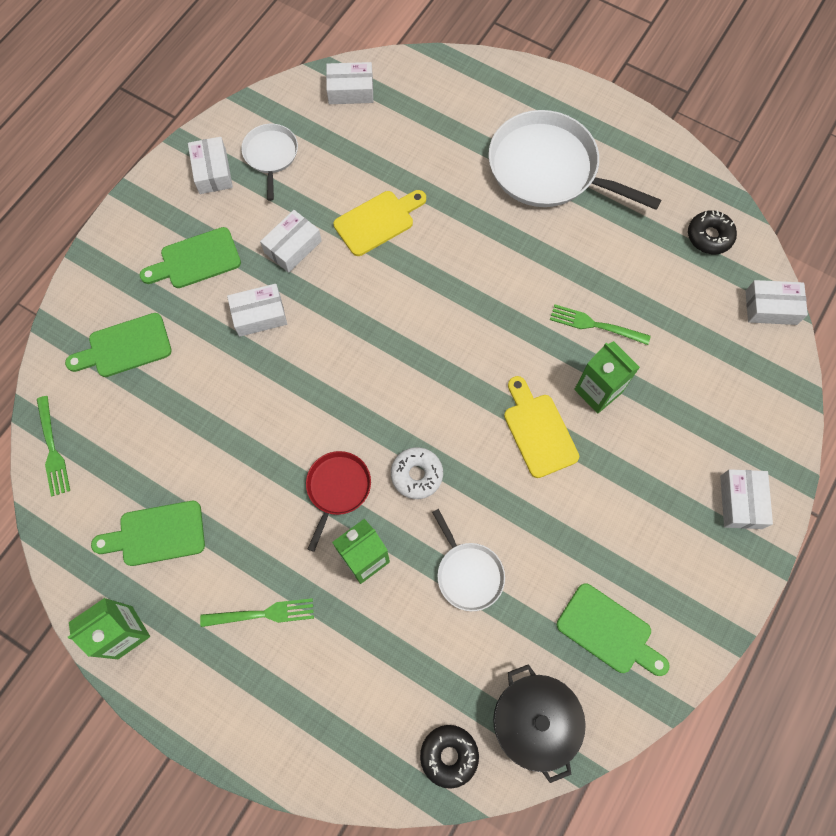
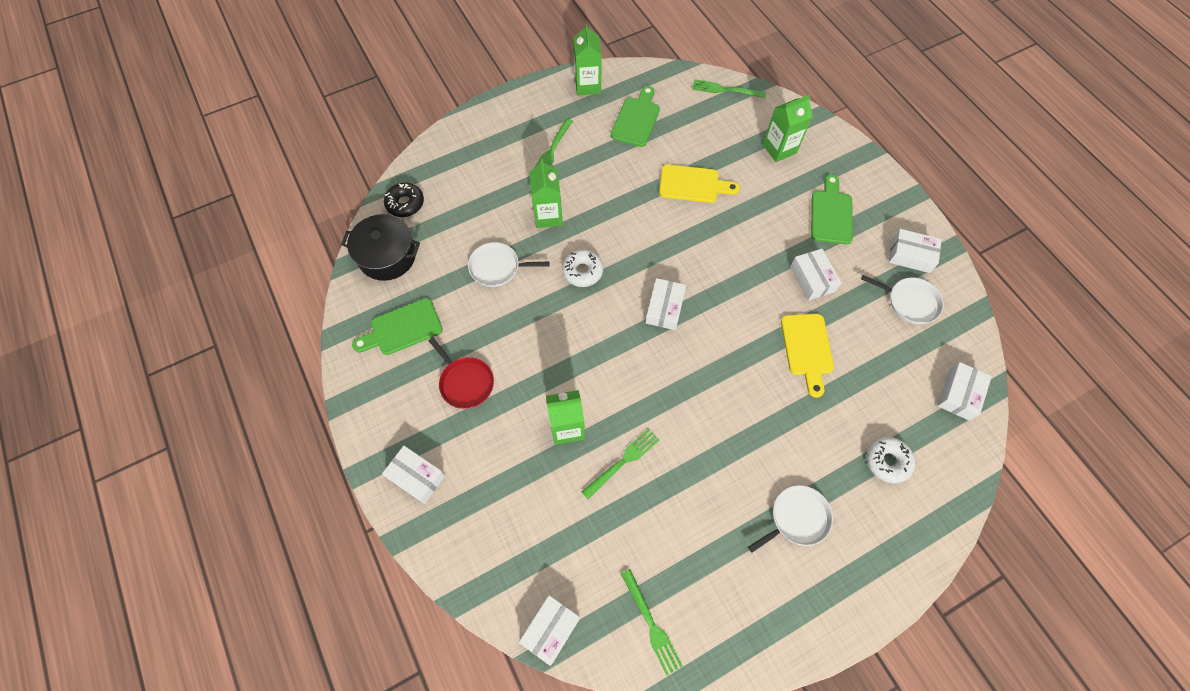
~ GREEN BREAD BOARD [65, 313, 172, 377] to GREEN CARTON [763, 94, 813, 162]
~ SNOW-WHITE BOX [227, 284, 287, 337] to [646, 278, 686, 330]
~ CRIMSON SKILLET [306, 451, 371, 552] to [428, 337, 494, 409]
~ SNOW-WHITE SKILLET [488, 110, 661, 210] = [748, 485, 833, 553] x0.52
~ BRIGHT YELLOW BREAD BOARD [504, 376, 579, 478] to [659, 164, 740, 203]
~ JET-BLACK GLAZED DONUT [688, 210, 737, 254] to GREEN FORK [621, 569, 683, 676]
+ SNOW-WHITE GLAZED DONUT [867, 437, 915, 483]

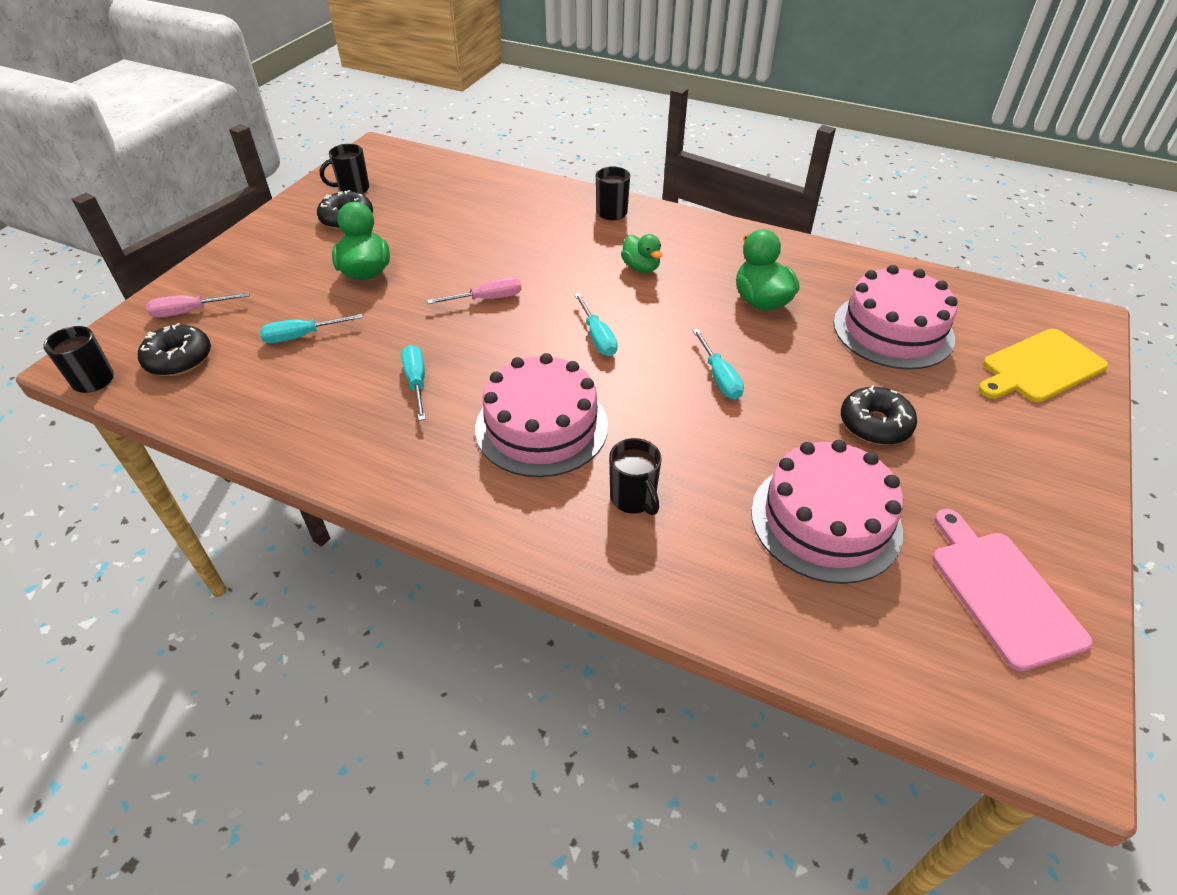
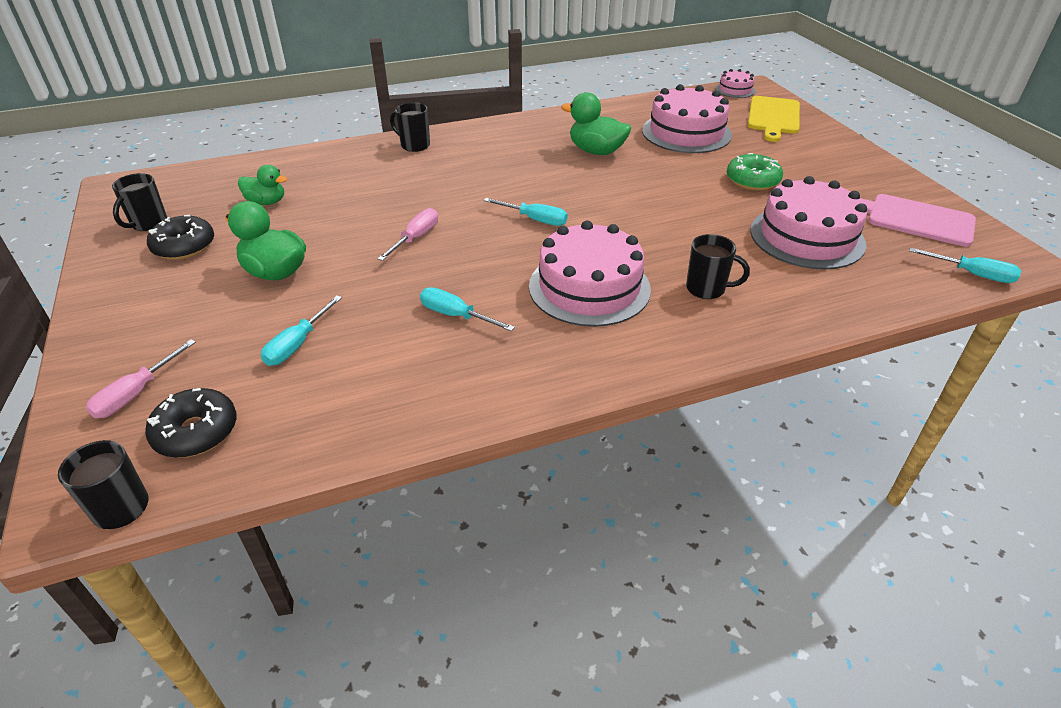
~ GREEN RUBBER DUCK [621, 234, 662, 273] to [238, 165, 287, 205]
~ AQUA FLAT SCREWDRIVER [692, 329, 744, 399] to [909, 248, 1021, 283]
~ JET-BLACK GLAZED DONUT [841, 385, 917, 445] to GREEN GLAZED DONUT [727, 153, 783, 191]
+ ROSY CAKE [715, 69, 755, 98]

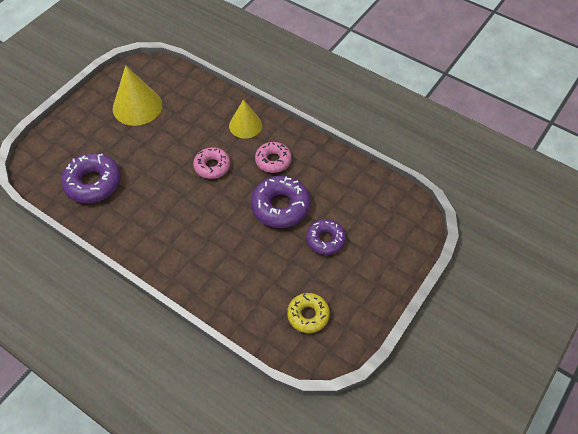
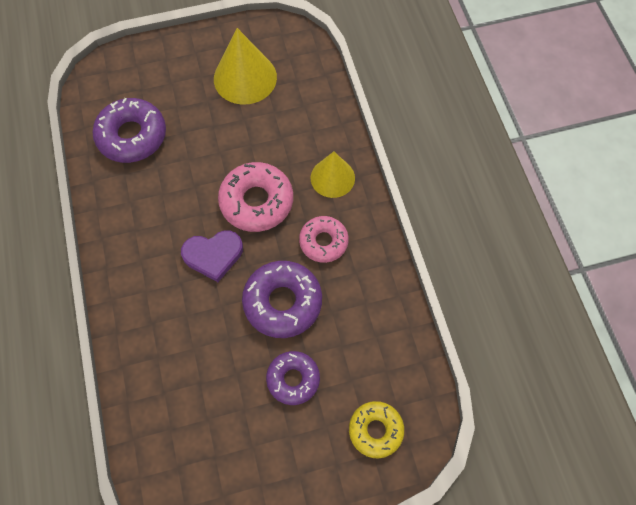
~ ROSY GLAZED DONUT [193, 147, 230, 179] = [218, 162, 293, 232] x1.55
~ BRIGHT YELLOW GLAZED DONUT [287, 293, 330, 333] to [349, 401, 404, 458]
+ PURPLE HEART SHAPE [181, 230, 243, 282]

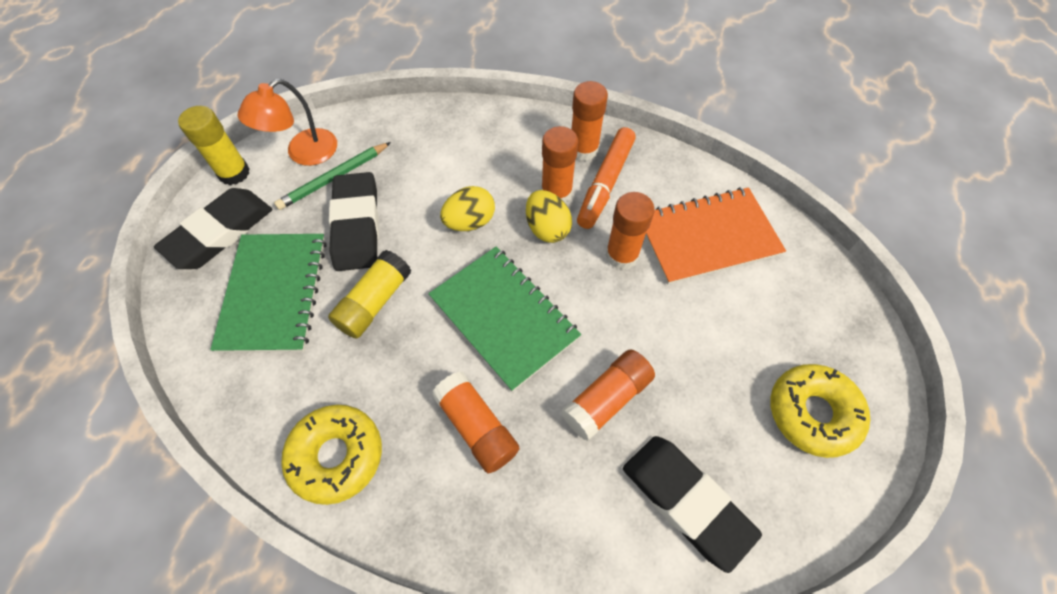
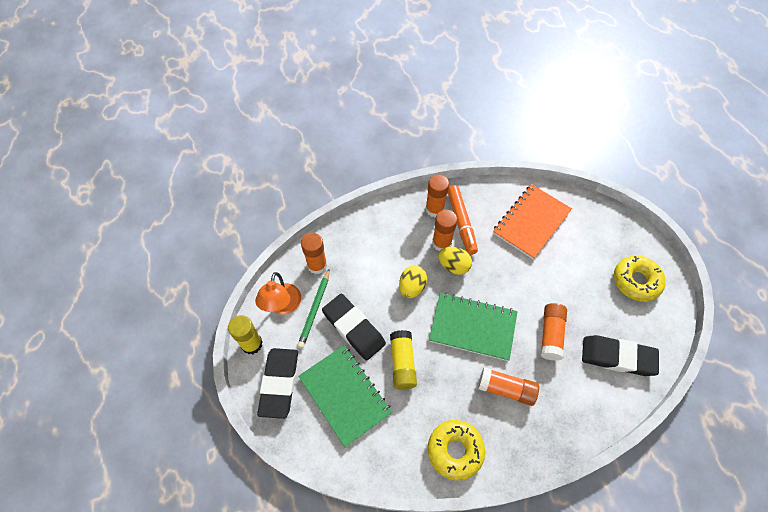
~ ORANGE GLUE STICK [605, 192, 655, 270] to [301, 233, 327, 274]

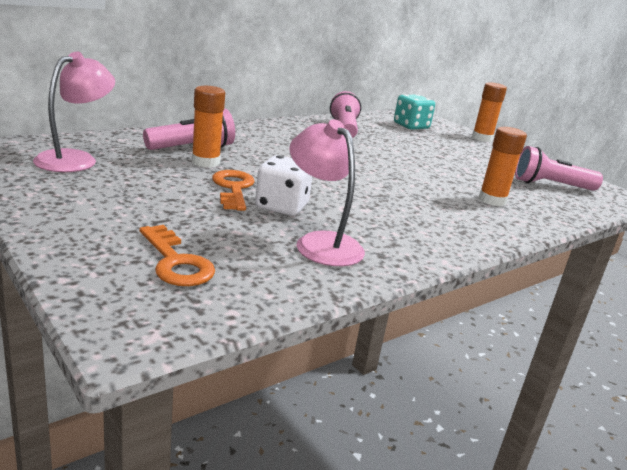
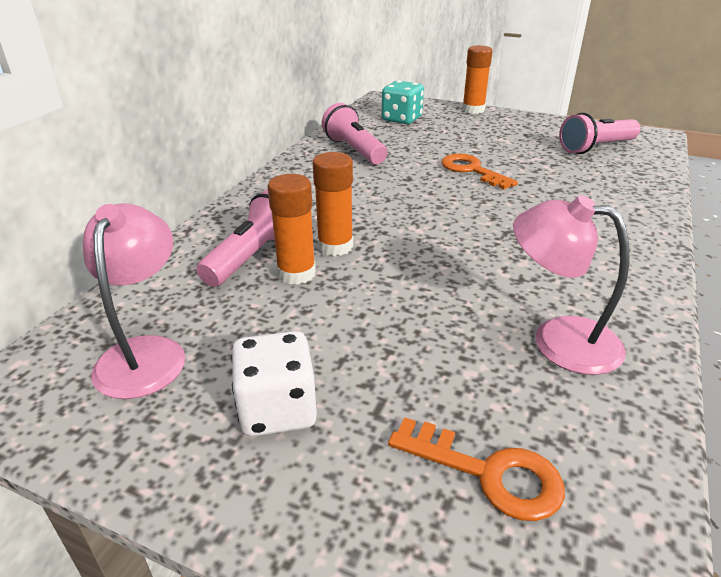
~ ORANGE KEY [212, 170, 255, 211] to [441, 153, 518, 189]
~ SNOW-WHITE GAME DIE [255, 155, 313, 216] to [231, 331, 317, 436]
~ ORANGE GLUE STICK [479, 127, 527, 206] to [313, 152, 353, 256]

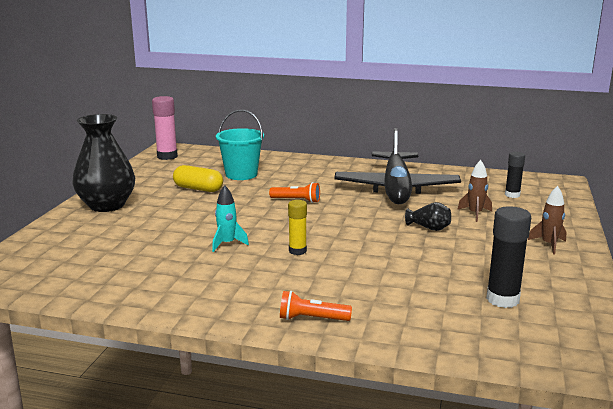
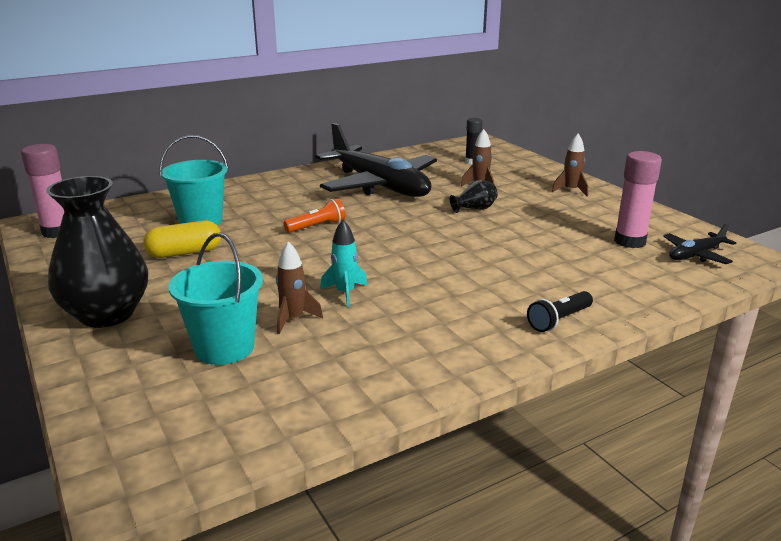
~ ORANGE TORCH [280, 291, 352, 321] to JET-BLACK TORCH [527, 291, 593, 332]
- BRIGHT YELLOW GLUE STICK [288, 200, 307, 255]
~ JET-BLACK GLUE STICK [486, 206, 531, 308] to ROSY GLUE STICK [614, 151, 662, 248]
+ AQUA PAIL [168, 233, 263, 365]
+ DARK BROWN ROCKET [276, 242, 323, 334]
+ JET-BLACK TOY PLANE [663, 223, 736, 264]

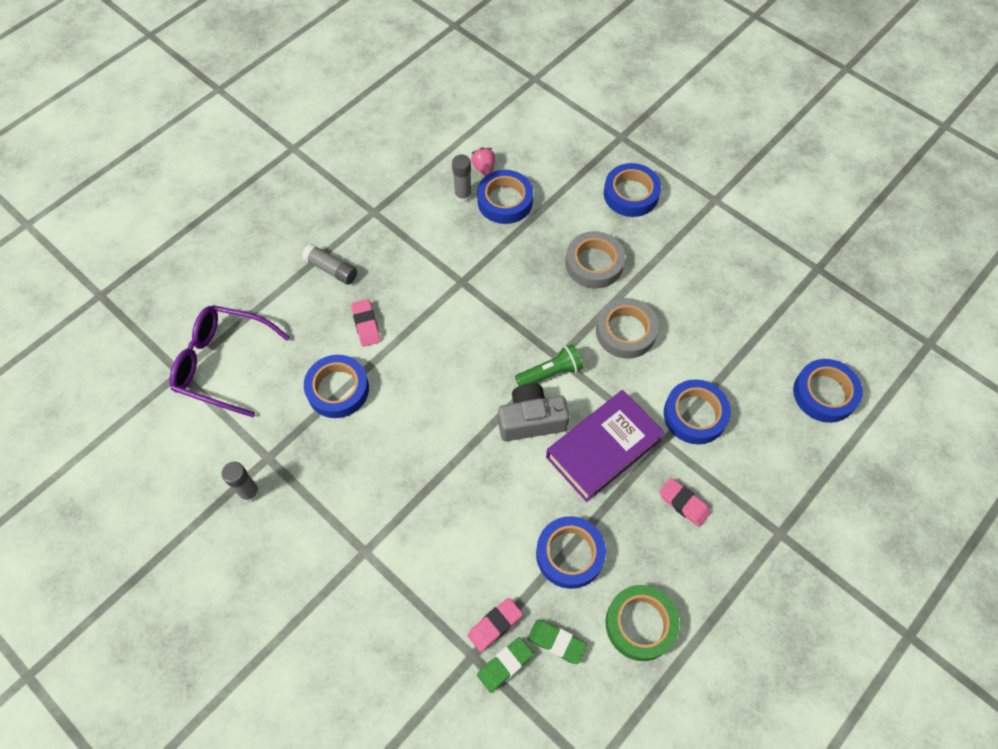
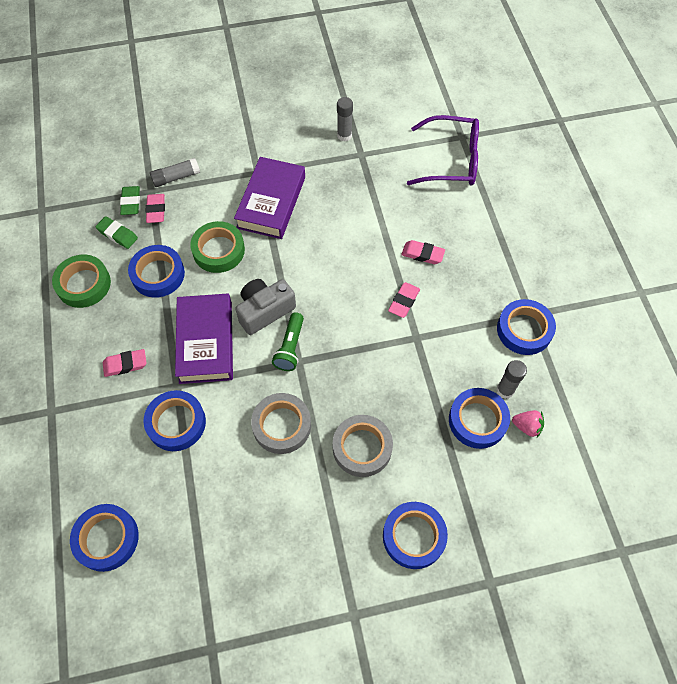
~ PURPLE EYEGLASSES [169, 305, 290, 417] = [407, 115, 479, 185] 45 degrees clockwise
~ GRAY GLUE STICK [302, 244, 357, 285] to [150, 158, 200, 187]
~ ROYAL BLUE ROLL OF TAPE [304, 355, 369, 418] to [497, 299, 556, 355]
~ GRAY CAMERA [498, 383, 569, 441] = [235, 279, 296, 335] 150 degrees counterclockwise
~ GREEN PENCIL ERASER [528, 620, 587, 664] = [96, 216, 138, 249] 60 degrees clockwise
+ GREEN ROLL OF TAPE [190, 221, 245, 273]
+ PURPLE HARDCOVER [234, 157, 305, 239]
+ ROSY PENCIL ERASER [388, 282, 420, 318]

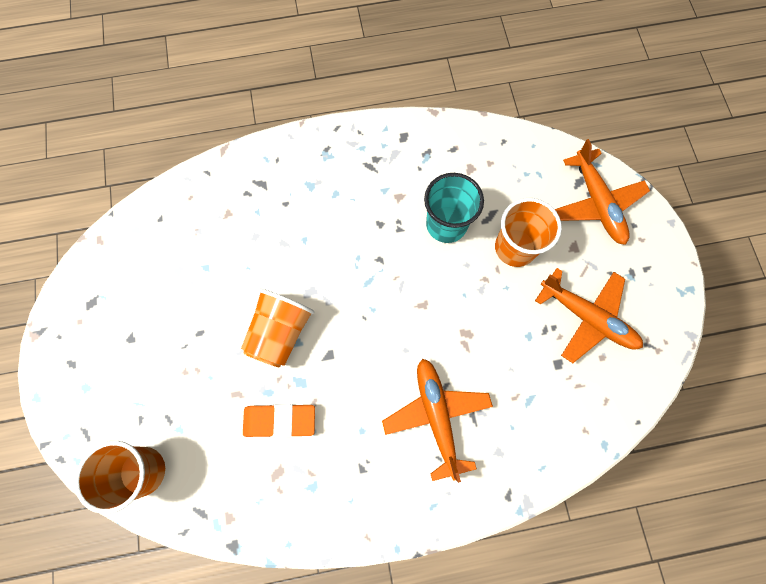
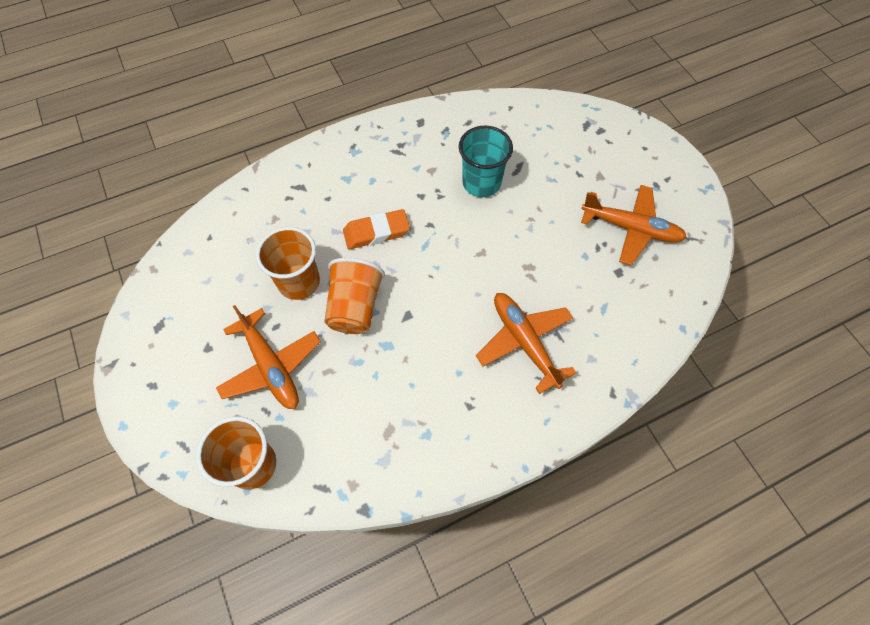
~ ORANGE PENCIL ERASER [243, 404, 315, 437] to [343, 209, 410, 249]
~ ORANGE TUMBLER [495, 198, 562, 267] to [256, 227, 320, 300]
~ ORANGE TOY PLANE [555, 139, 650, 245] to [216, 305, 321, 409]

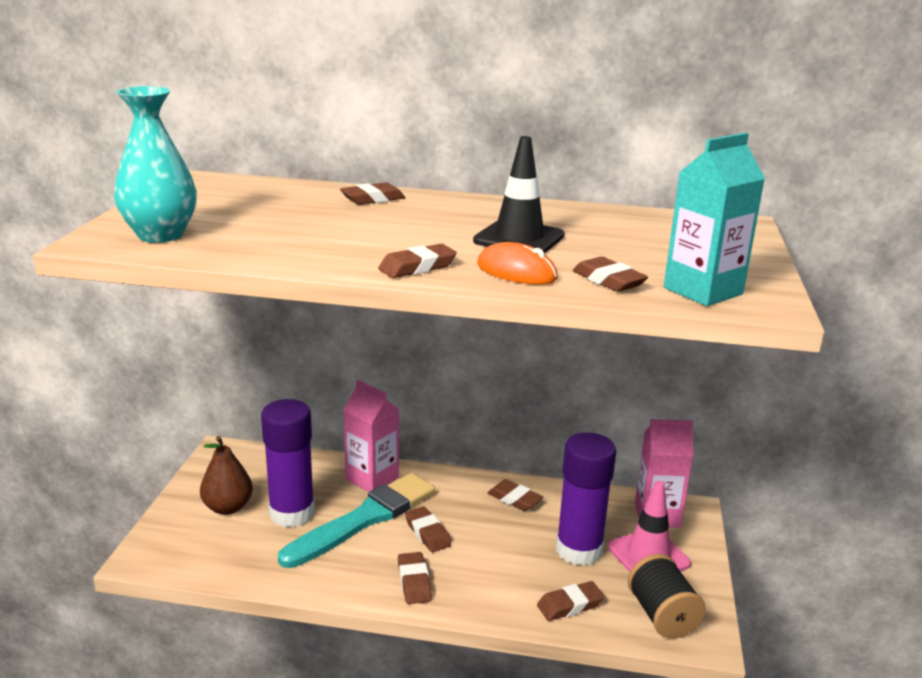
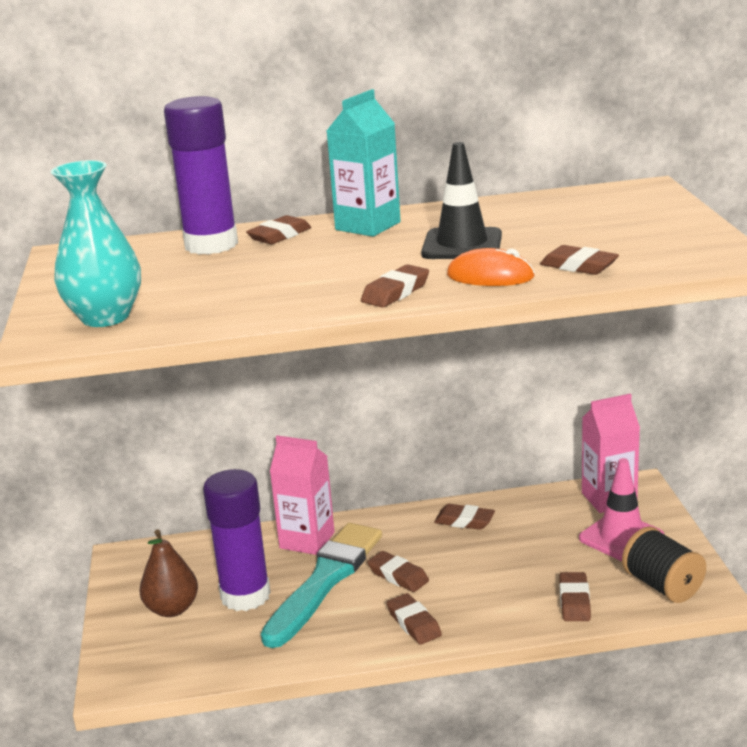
~ DARK BROWN PENCIL ERASER [537, 581, 604, 621] = [559, 572, 591, 621] 45 degrees counterclockwise
~ PURPLE GLUE STICK [556, 432, 616, 566] to [164, 96, 238, 255]
~ AQUA CARTON [664, 133, 765, 306] to [327, 89, 401, 237]

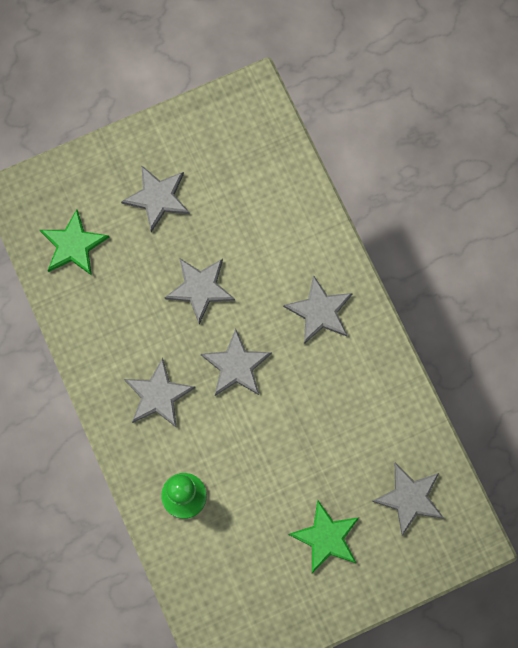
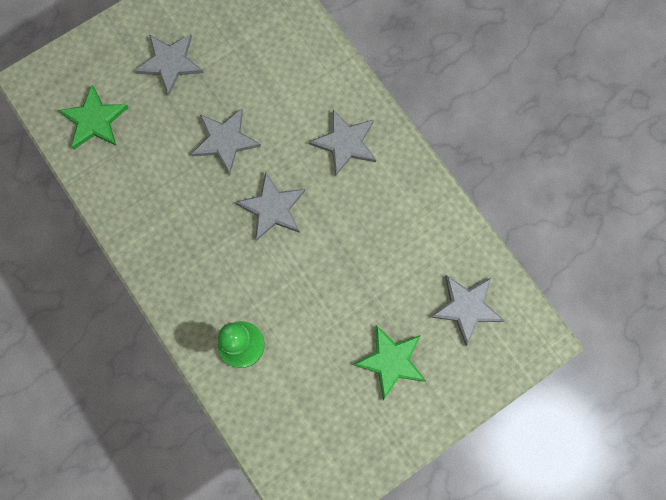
- GRAY STAR SHAPE [124, 358, 195, 428]

